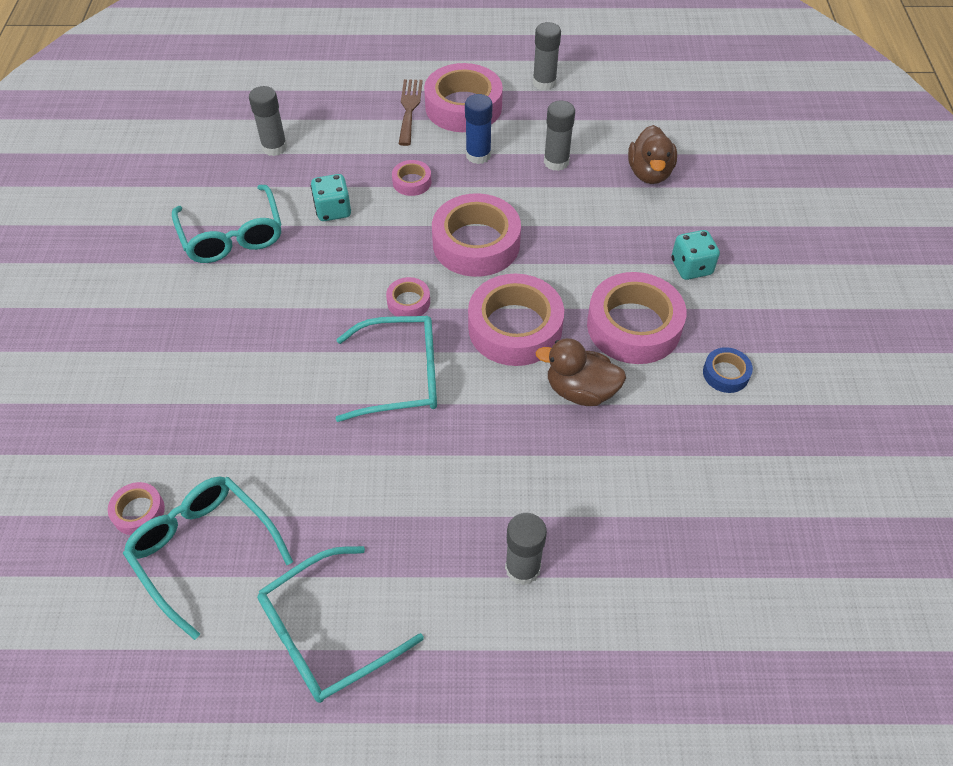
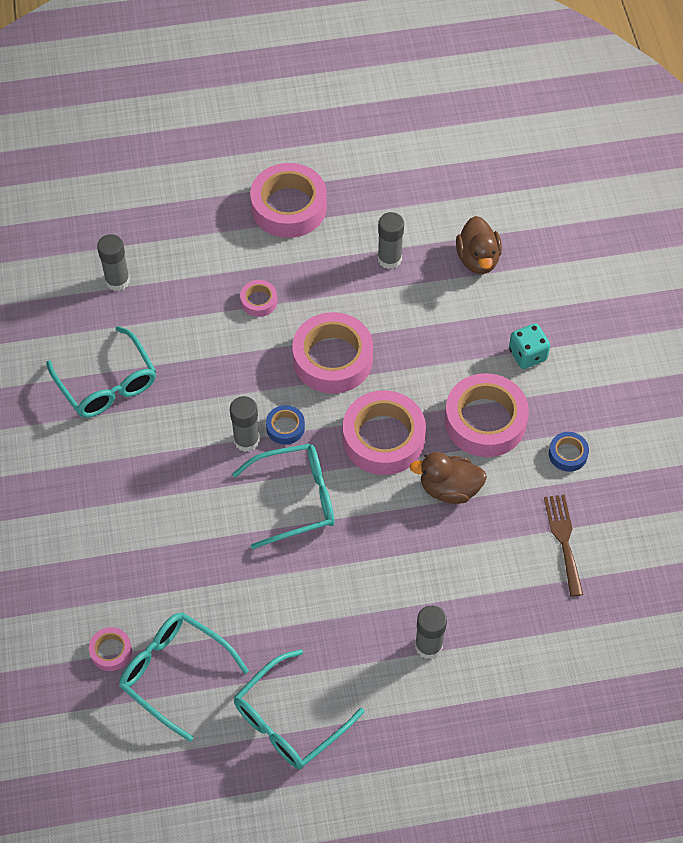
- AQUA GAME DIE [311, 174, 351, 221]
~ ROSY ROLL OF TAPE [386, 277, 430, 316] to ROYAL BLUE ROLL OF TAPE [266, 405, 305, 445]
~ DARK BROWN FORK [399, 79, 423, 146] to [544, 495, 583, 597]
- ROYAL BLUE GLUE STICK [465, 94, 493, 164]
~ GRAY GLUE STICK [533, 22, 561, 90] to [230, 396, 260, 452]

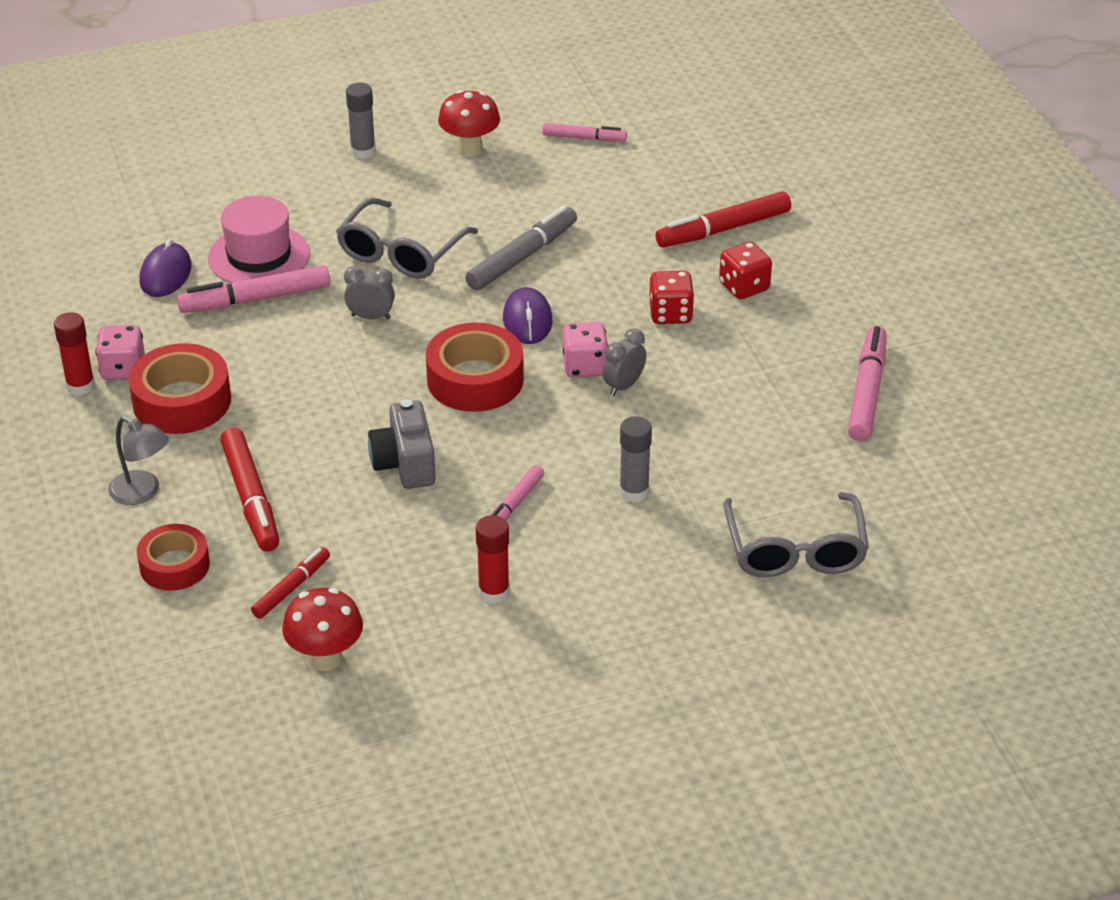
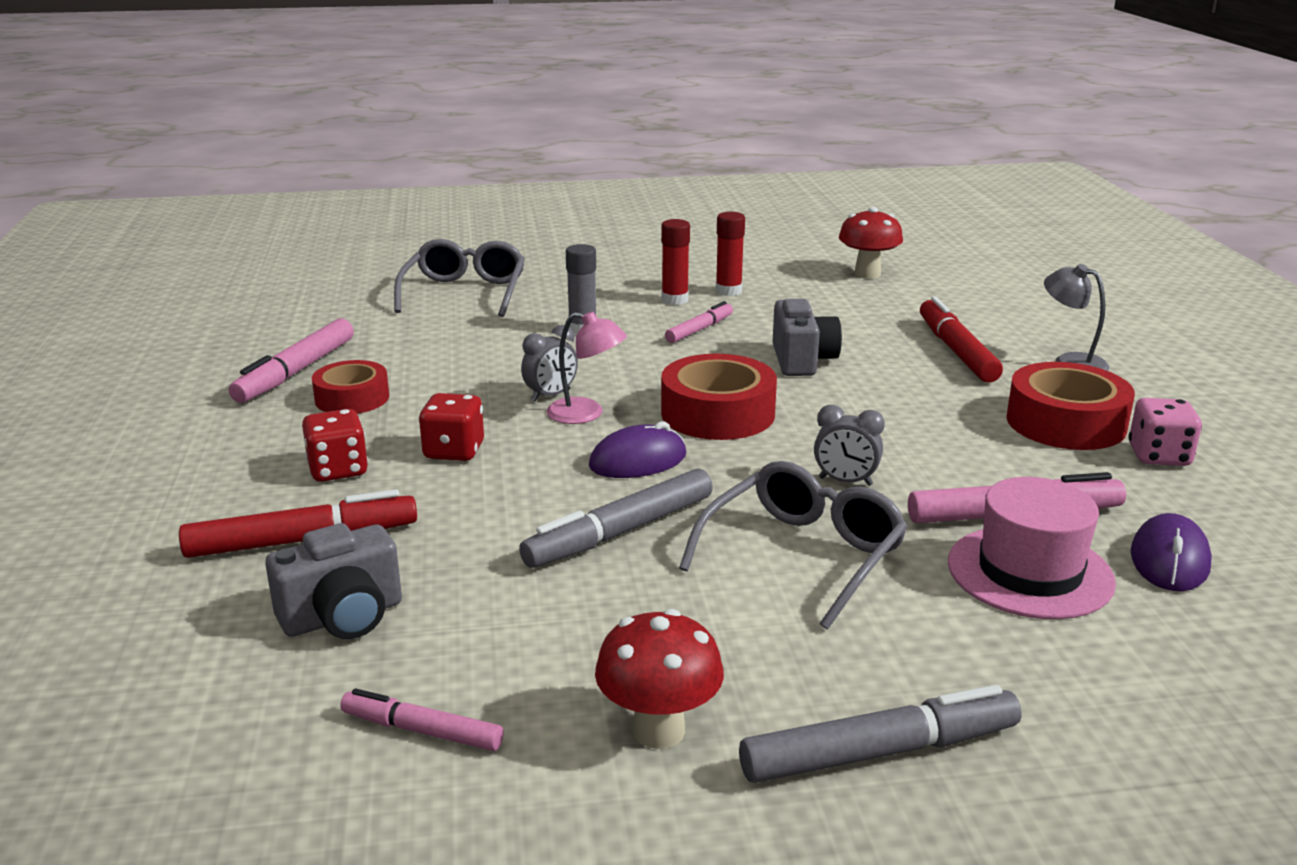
~ CRIMSON GLUE STICK [54, 312, 95, 396] to [661, 219, 690, 305]
~ CRIMSON ROLL OF TAPE [137, 524, 210, 591] to [312, 360, 389, 414]
- CRIMSON FELT PEN [251, 547, 330, 619]
~ GRAY GLUE STICK [346, 83, 376, 159] to GRAY FELT PEN [739, 685, 1022, 783]
~ PURPLE MOUSE [503, 287, 553, 344] = [589, 421, 686, 478] 60 degrees clockwise
~ ROSY GAME DIE [563, 322, 608, 377] to ROSY READING LAMP [547, 311, 627, 424]
+ GRAY CAMERA [265, 523, 402, 639]

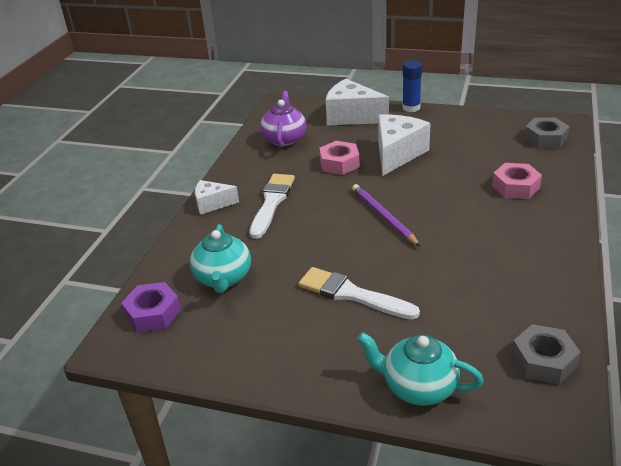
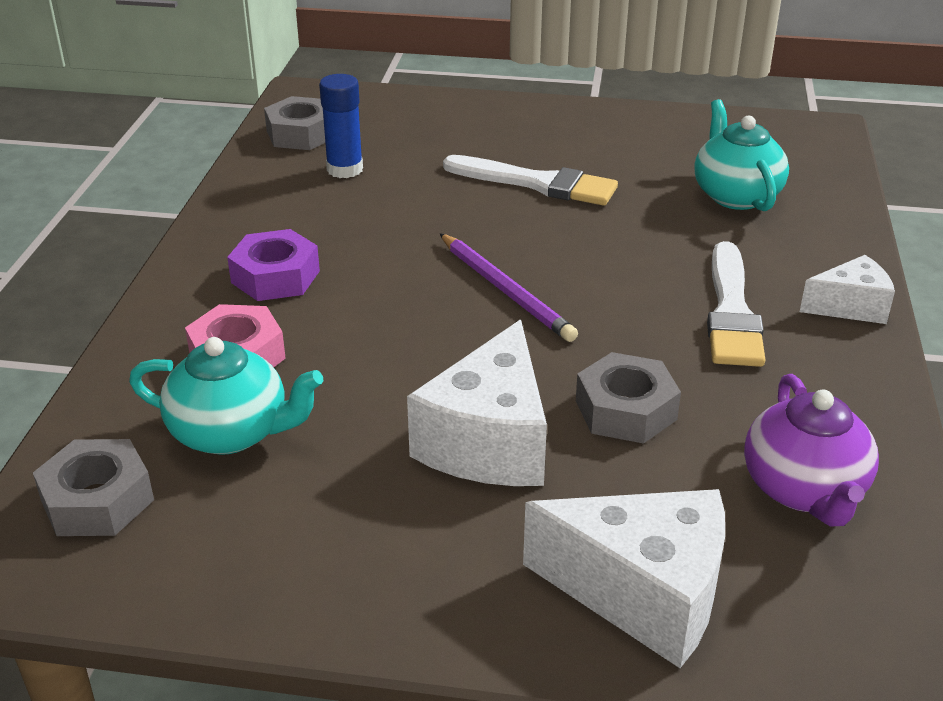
~ PURPLE NUT [121, 282, 181, 332] to [227, 229, 320, 301]
~ ROSY NUT [319, 141, 360, 175] to GRAY NUT [576, 352, 681, 444]
~ AQUA CHINA TEAPOT [357, 332, 484, 406] to [129, 337, 323, 455]
~ ROYAL BLUE GLUE STICK [402, 60, 422, 112] to [319, 74, 363, 178]

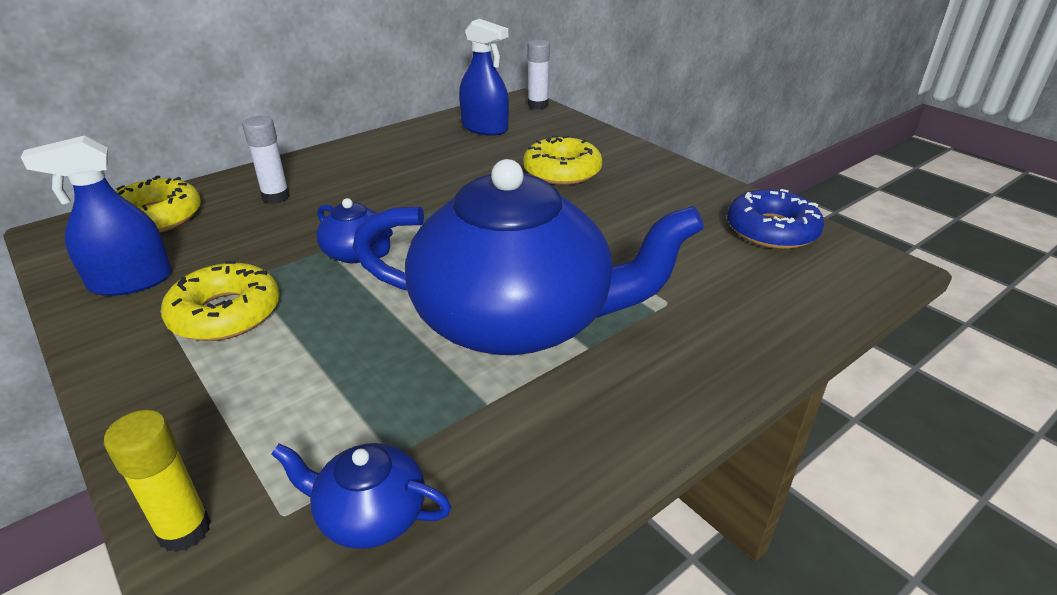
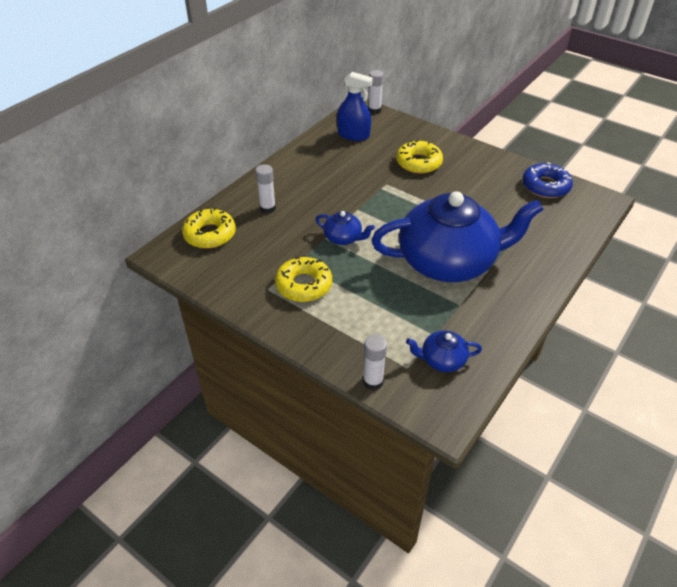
- ROYAL BLUE SPRAY BOTTLE [21, 136, 172, 296]
~ BRIGHT YELLOW GLUE STICK [104, 410, 211, 552] to SNOW-WHITE GLUE STICK [363, 334, 387, 390]

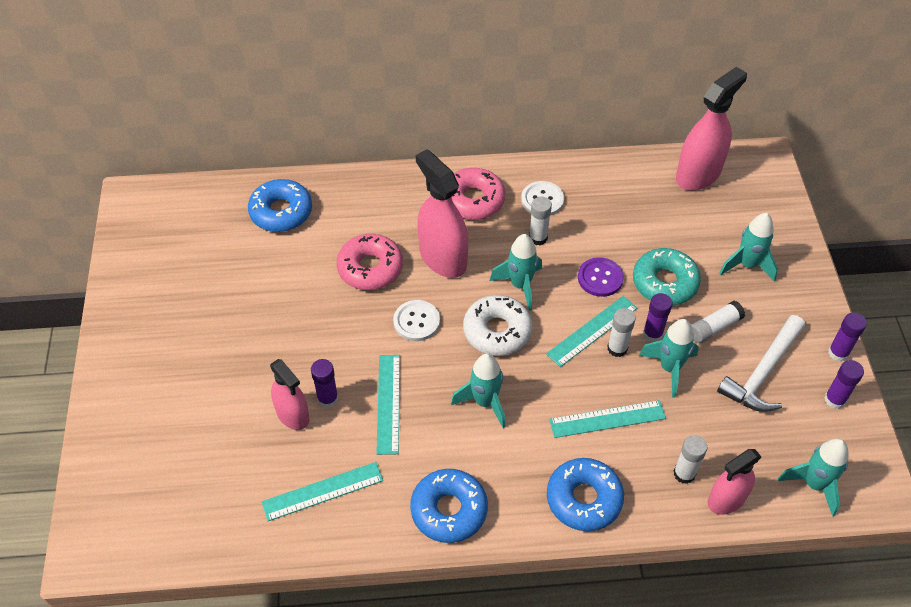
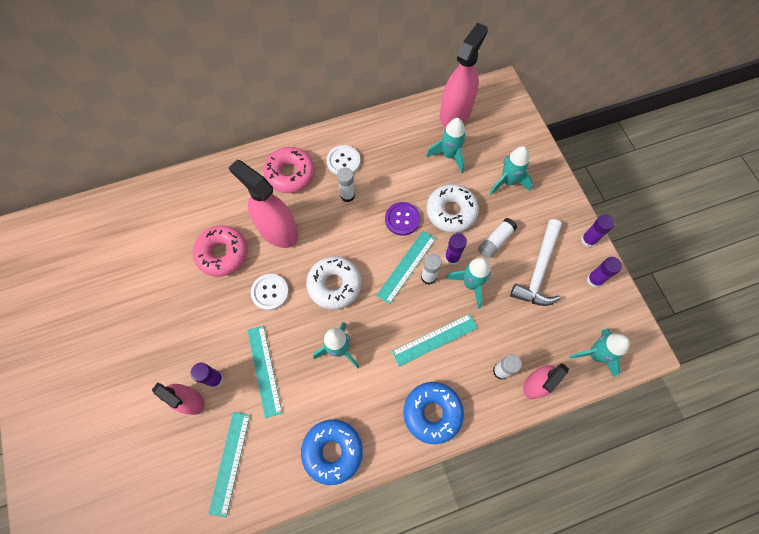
- ROYAL BLUE GLAZED DONUT [248, 179, 312, 232]
~ AQUA RULER [262, 462, 383, 521] = [208, 412, 250, 517] 45 degrees counterclockwise
~ AQUA ROCKET [490, 234, 542, 311] to [426, 118, 466, 173]
~ AQUA GLAZED DONUT [633, 248, 701, 305] to SNOW-WHITE GLAZED DONUT [426, 184, 479, 233]

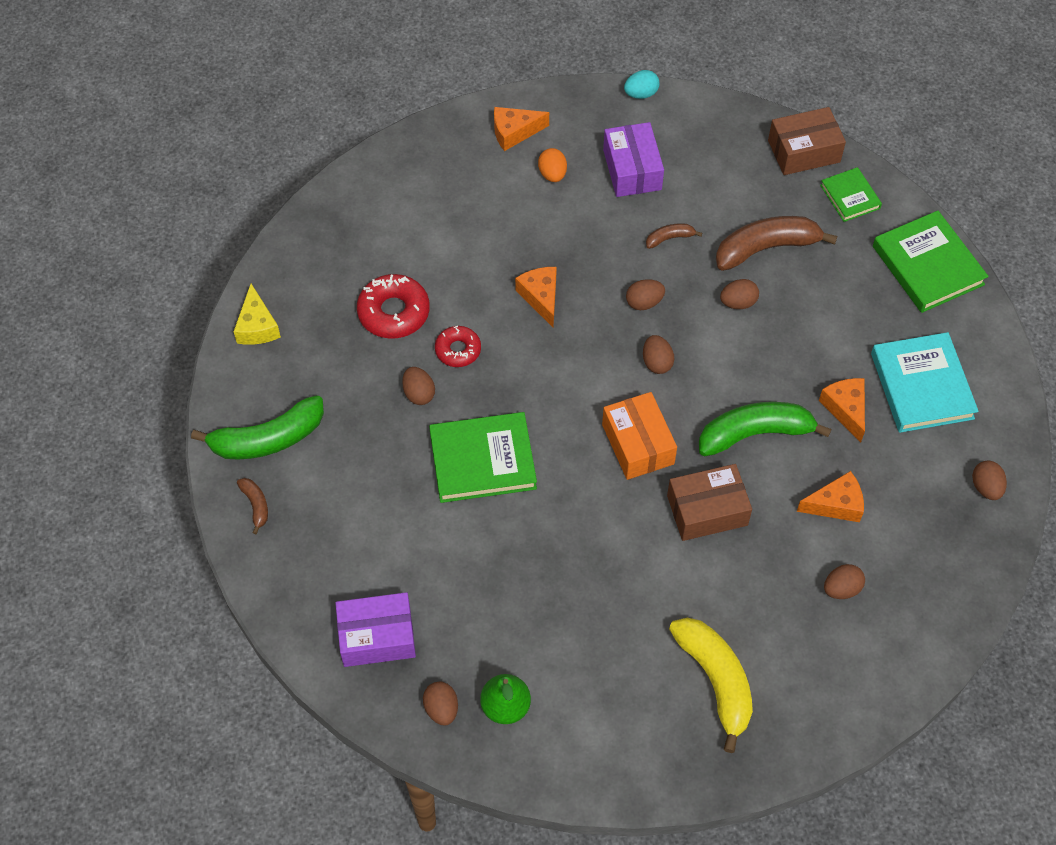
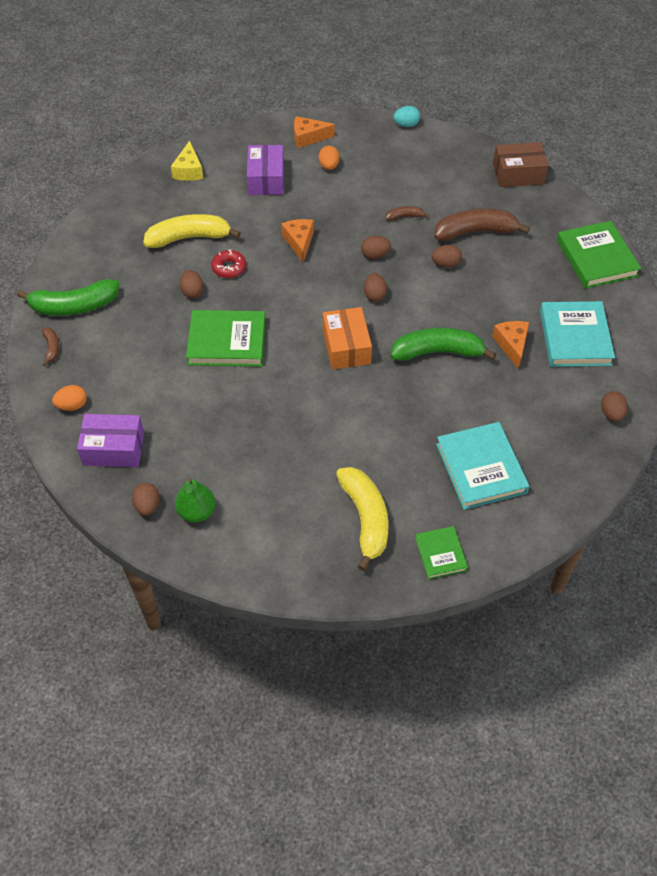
~ BRIGHT YELLOW CHEESE WEDGE [233, 284, 281, 345] to [171, 141, 203, 181]
~ CRIMSON GLAZED DONUT [357, 274, 430, 339] to BRIGHT YELLOW BANANA FRUIT [143, 214, 241, 248]
~ PURPLE BOX [603, 122, 664, 197] to [247, 145, 284, 195]
- DARK BROWN BOX [667, 464, 752, 541]
- ORANGE CHEESE WEDGE [797, 471, 864, 522]
~ GREEN HARDCOVER [820, 167, 882, 222] to [415, 526, 468, 579]
~ DARK BROWN EGG SHAPE [824, 564, 865, 599] to AQUA HARDCOVER [436, 422, 529, 510]
+ ORANGE EGG SHAPE [52, 385, 87, 411]

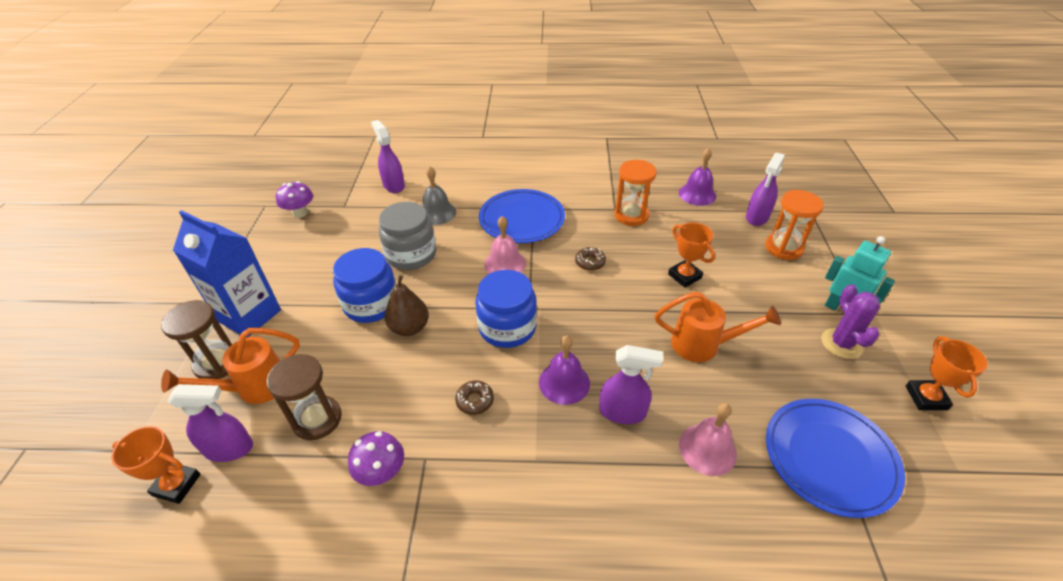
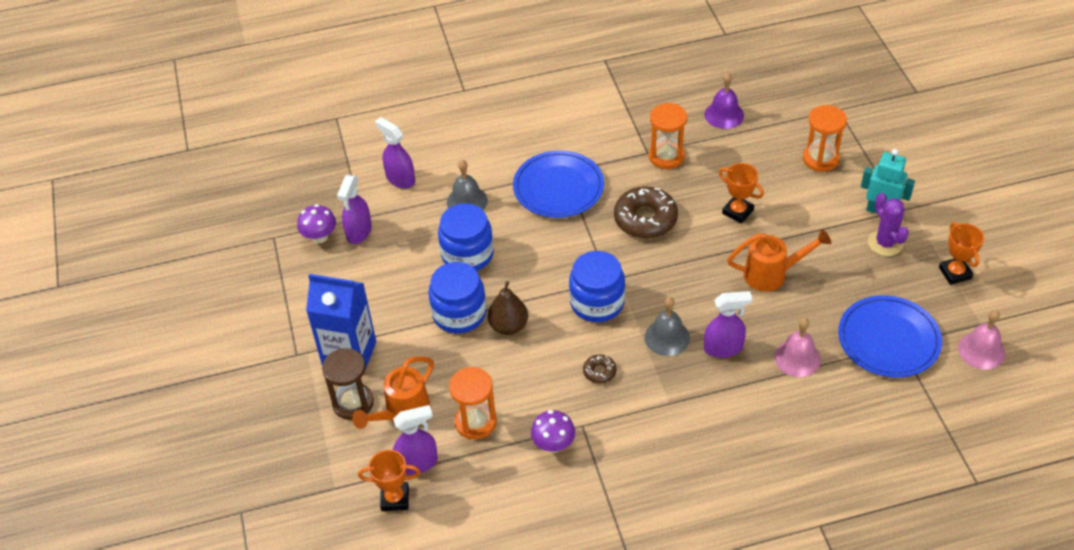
~ DARK BROWN SANDGLASS [266, 354, 342, 440] to ORANGE SANDGLASS [449, 367, 497, 439]
~ GRAY JAM JAR [379, 202, 436, 270] to ROYAL BLUE JAM JAR [438, 203, 494, 271]
~ ROSY BELL [484, 216, 526, 274] to [958, 310, 1005, 370]
~ PURPLE BELL [539, 335, 590, 405] to GRAY BELL [645, 297, 690, 356]
~ DARK BROWN GLAZED DONUT [575, 247, 606, 271] = [614, 187, 678, 239] x2.09
~ PURPLE SPRAY BOTTLE [746, 152, 785, 226] to [337, 175, 372, 244]

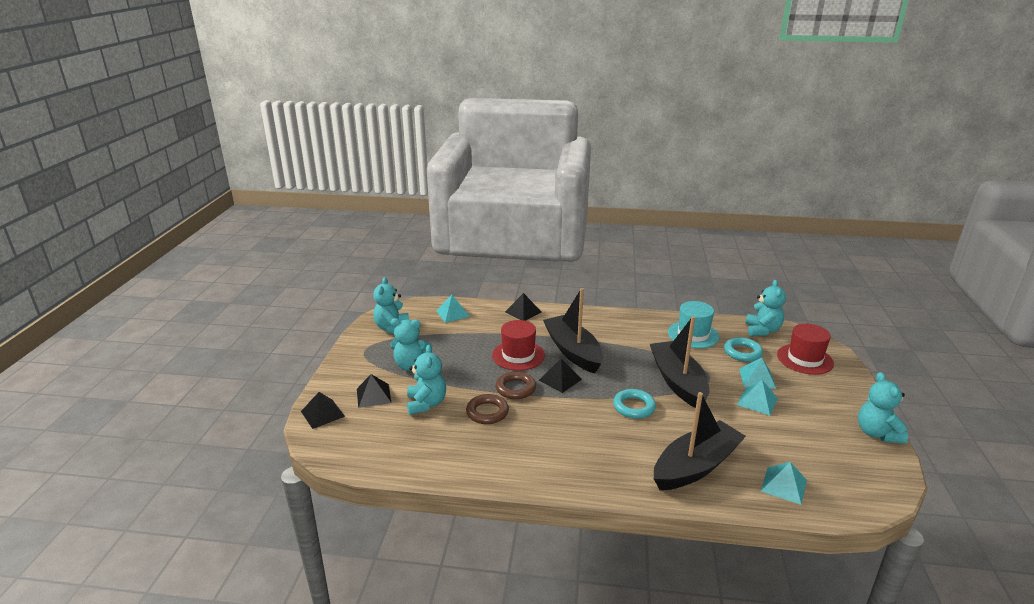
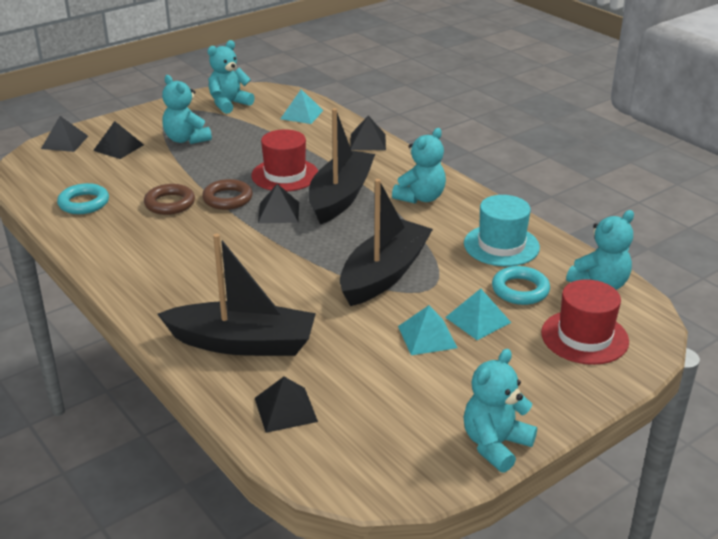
~ AQUA TEDDY [407, 345, 446, 415] to [392, 128, 446, 204]
~ AQUA TORUS [613, 389, 656, 419] to [57, 183, 109, 214]
~ AQUA PYRAMID [761, 462, 807, 505] to JET-BLACK PYRAMID [255, 377, 318, 433]

